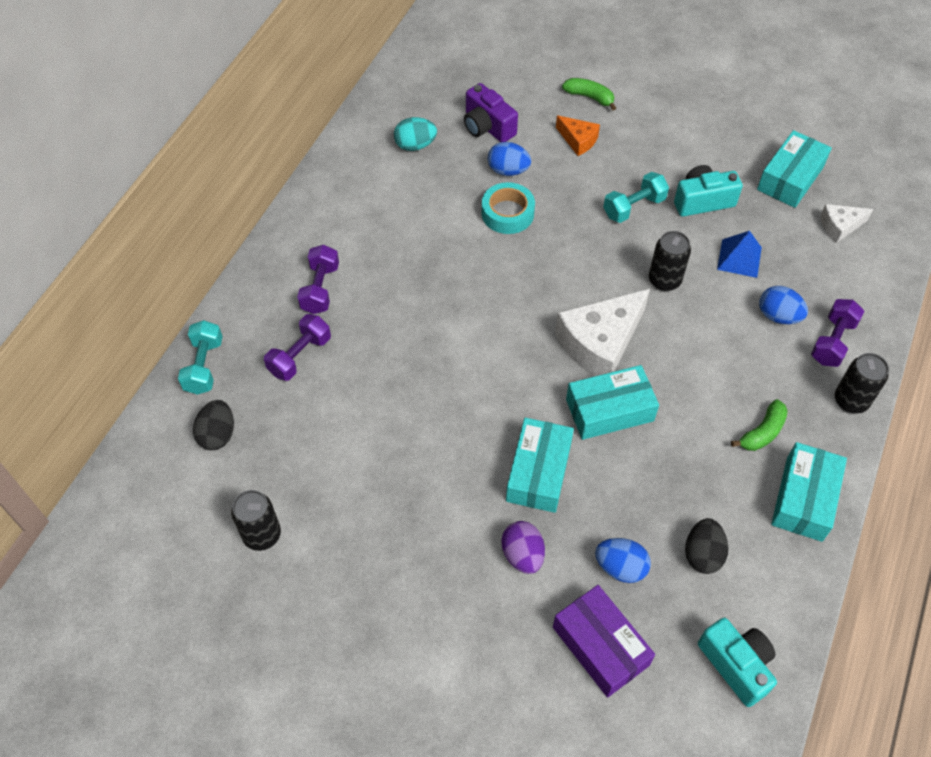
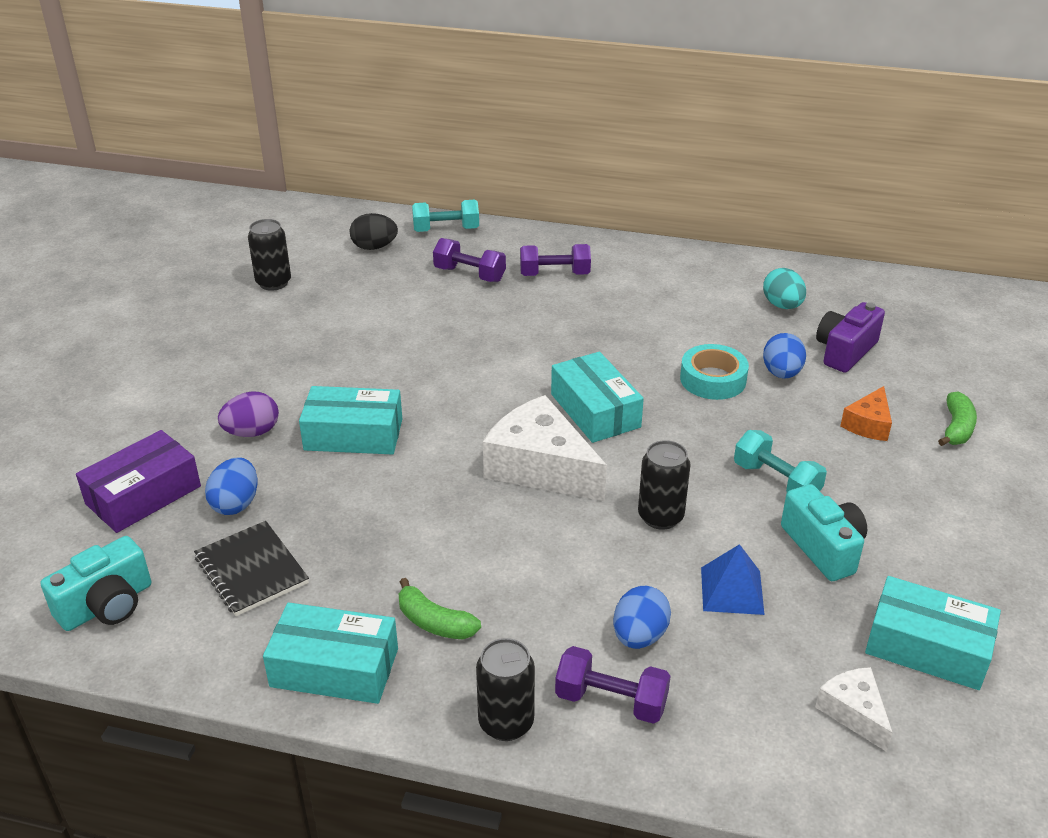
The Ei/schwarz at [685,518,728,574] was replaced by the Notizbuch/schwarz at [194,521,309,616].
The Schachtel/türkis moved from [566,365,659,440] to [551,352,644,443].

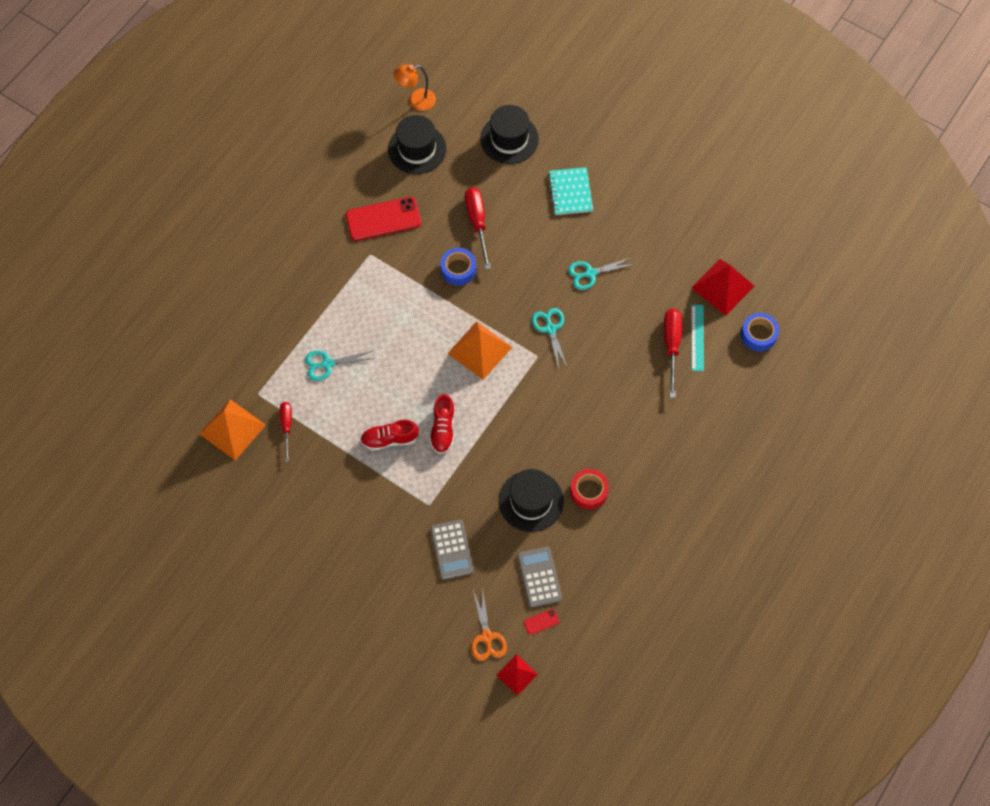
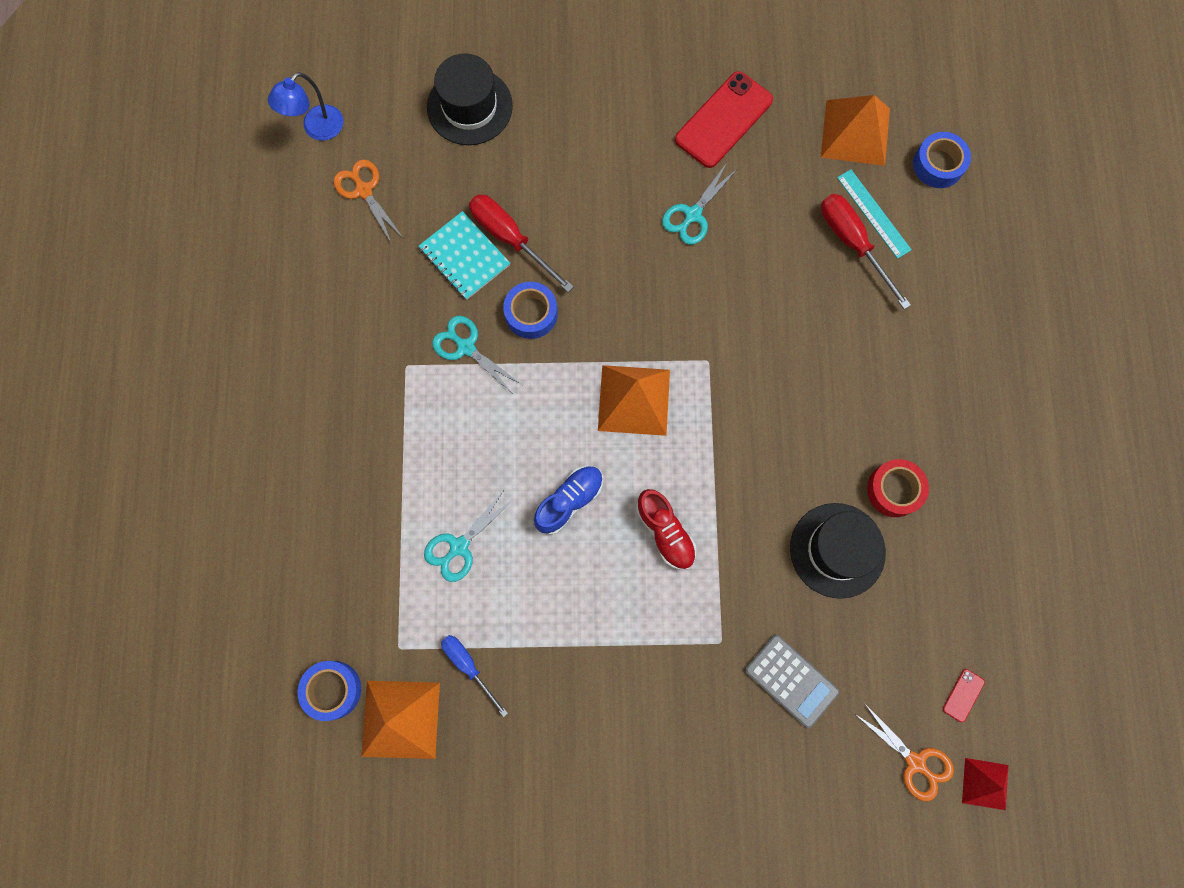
The Lampe/orange at [394,64,436,111] became the Lampe/blau at [268,72,343,141].
The Klebeband/blau at [298,661,361,721] appeared.
The Hut/schwarz at [388,115,446,174] was replaced by the Schere/orange at [333,159,403,244].
The Notizbuch/türkis moved from [548,167,593,215] to [419,211,510,300].
The Schere/türkis moved from [532,308,568,369] to [432,316,522,394].
The Schraubenzieher/rot at [280,402,292,462] became the Schraubenzieher/blau at [441,635,508,717].
The Schuh/blau at [534,466,603,535] appeared.
The Handy/rot moved from [346,197,421,241] to [675,71,773,168].
The Pyramide/rot at [691,259,755,316] became the Pyramide/orange at [821,95,890,166].
The Schuh/rot at [360,420,419,451] disappeared.
The Taschenrechner/grau at [517,546,562,607] disappeared.

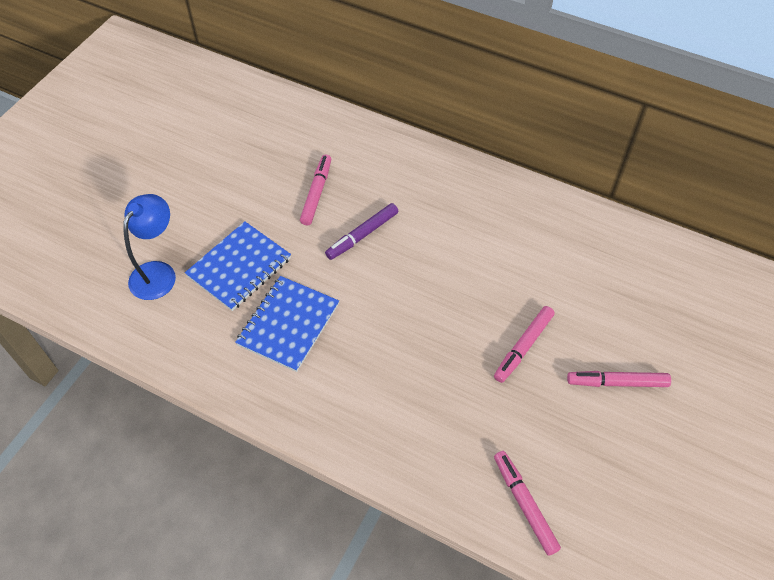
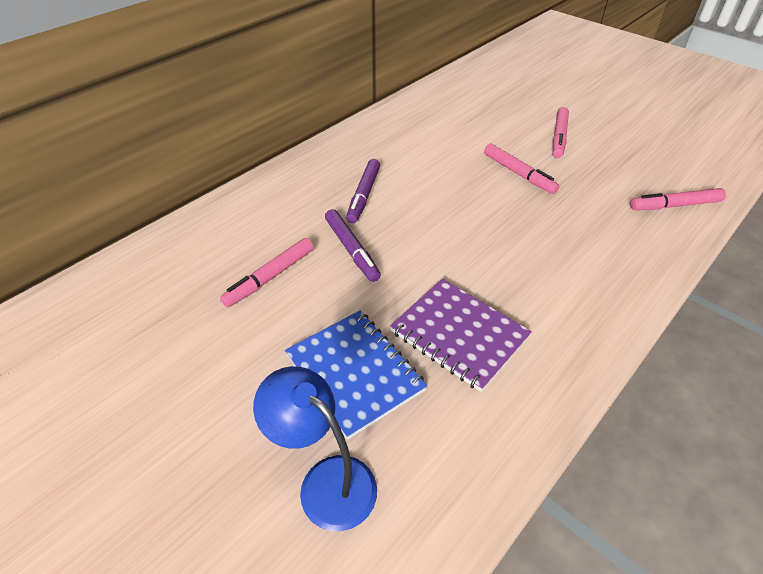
The Filzstift/rosa at [300,155,331,225] turned 75 degrees counterclockwise.
The Filzstift/lila at [346,159,380,223] appeared.
The Notizbuch/blau at [235,276,339,372] became the Notizbuch/lila at [390,279,532,392].

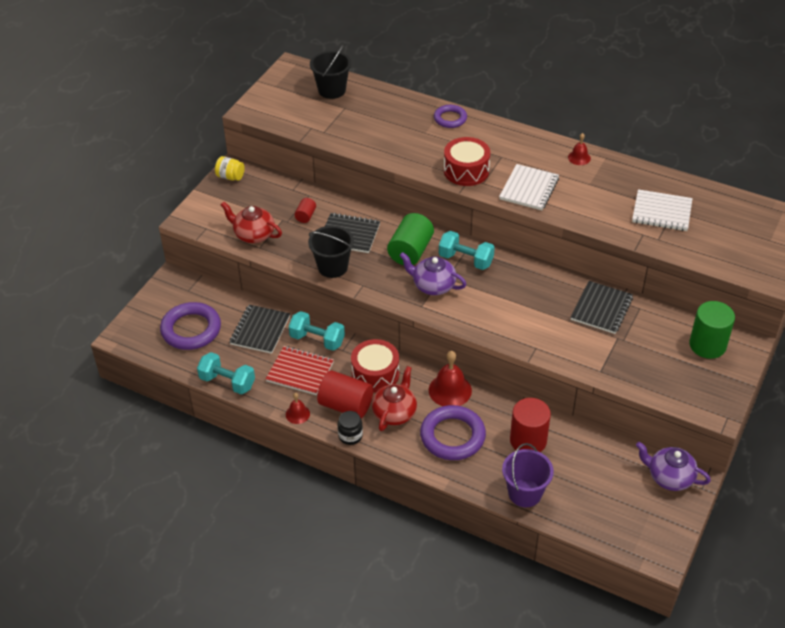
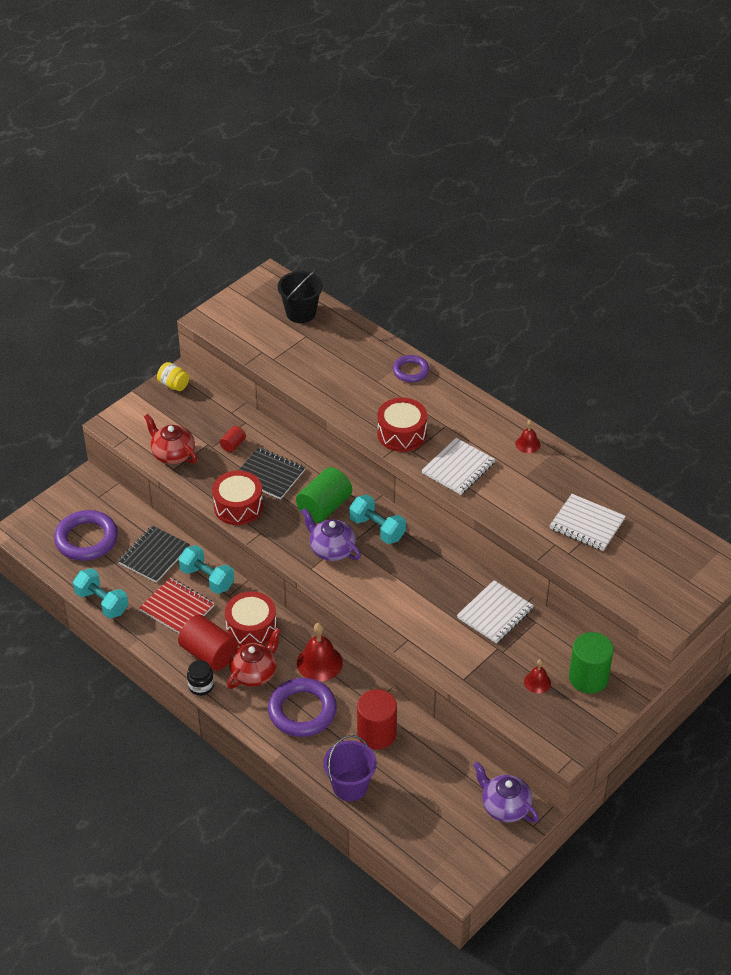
The Eimer/schwarz at [308,226,354,278] was replaced by the Trommel/rot at [212,471,263,525].
The Notizbuch/schwarz at [571,281,633,334] became the Notizbuch/weiß at [457,580,534,644].
The Glocke/rot moved from [286,393,310,424] to [524,659,551,693].

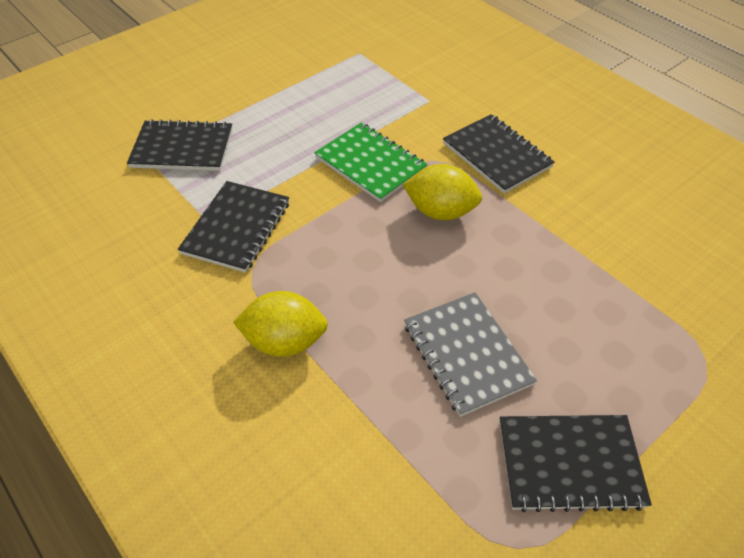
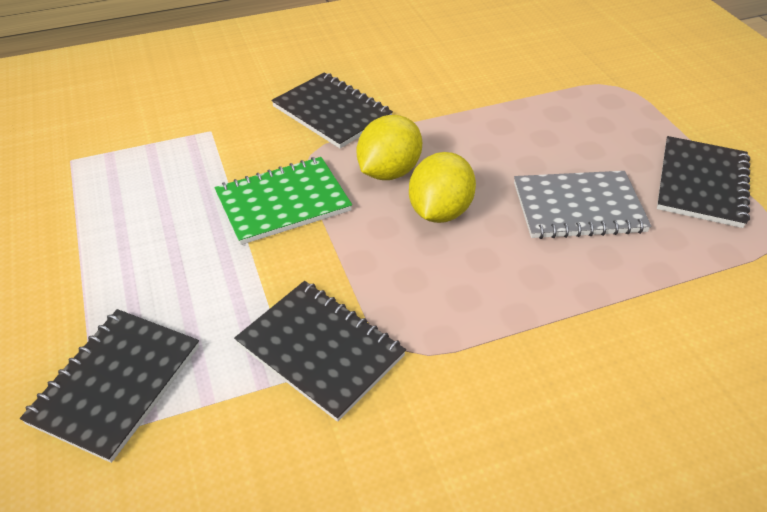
The Notizbuch/schwarz at [443,114,555,194] turned 60 degrees clockwise.
The Zitrone/gelb moved from [233,291,328,357] to [409,152,476,223].

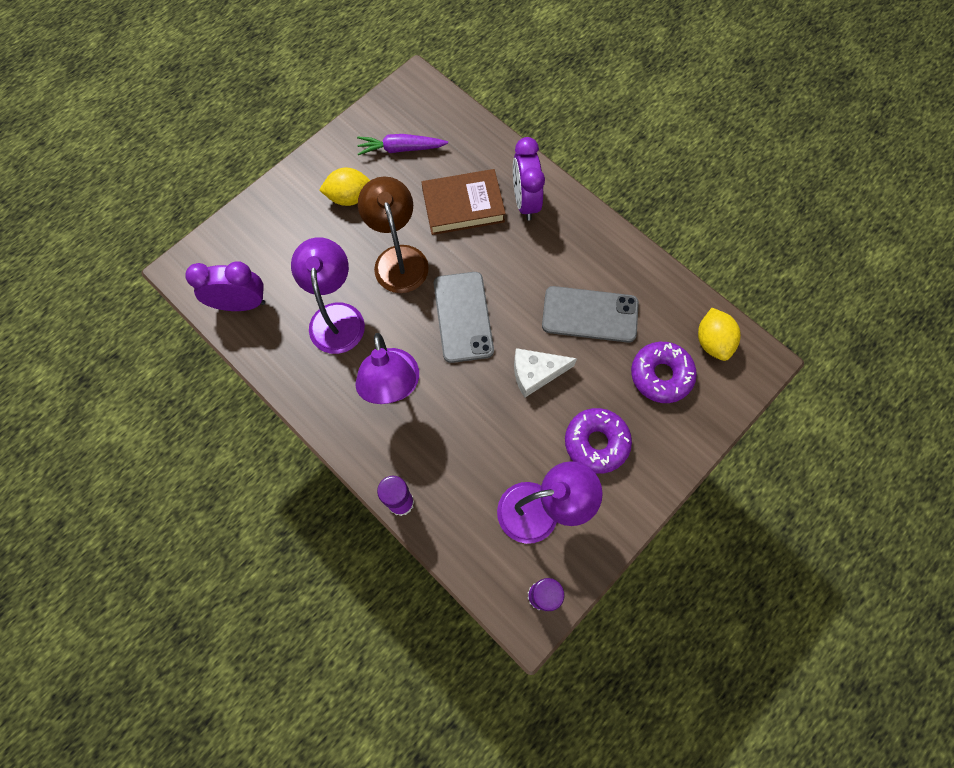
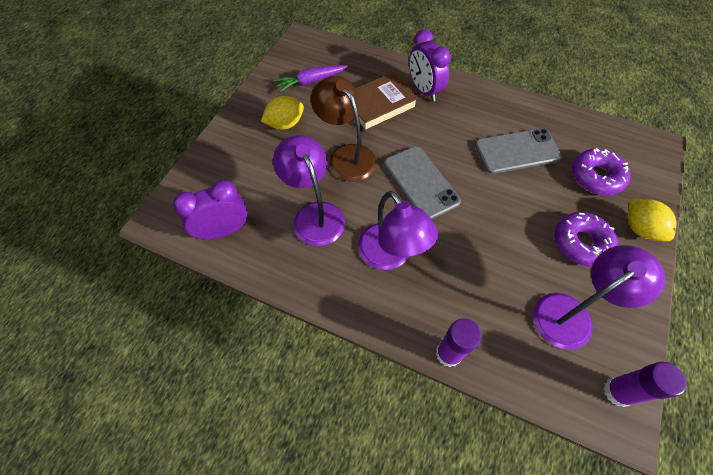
The Zitrone/gelb moved from [698,308,741,361] to [627,199,676,241].
The Käse/weiß at [514,348,577,398] disappeared.

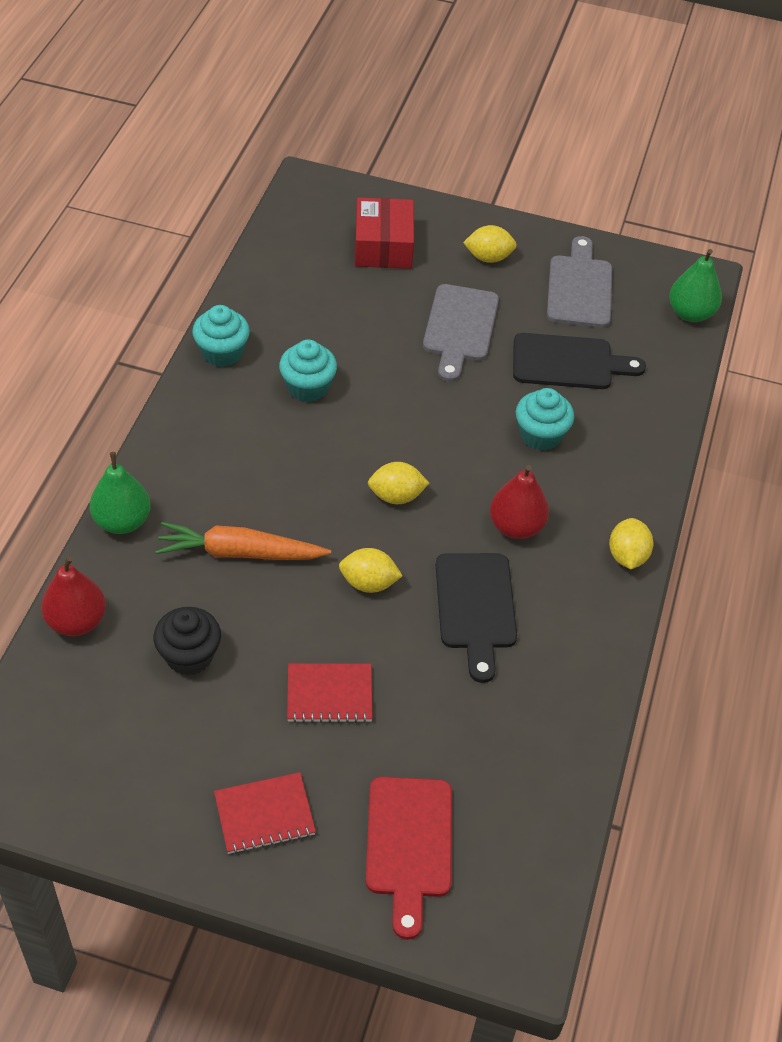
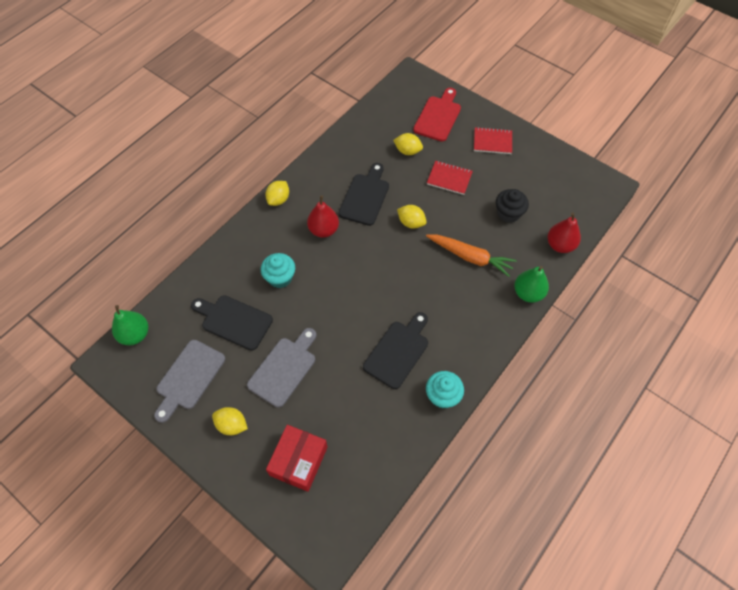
The Muffin/türkis at [279,340,337,402] was replaced by the Schneidebrett/schwarz at [363,312,428,389].
The Zitrone/gelb moved from [368,462,429,504] to [393,133,423,155].

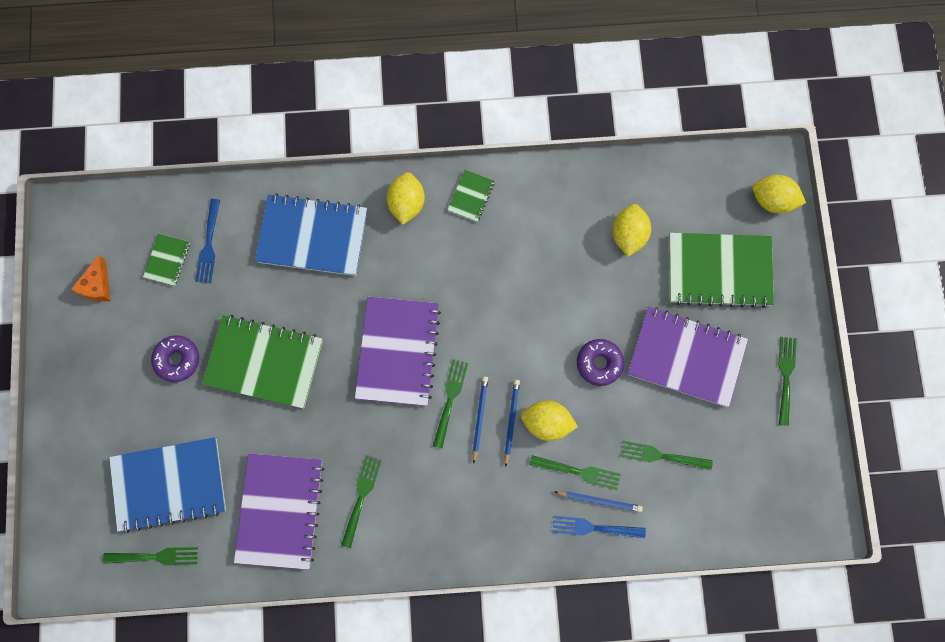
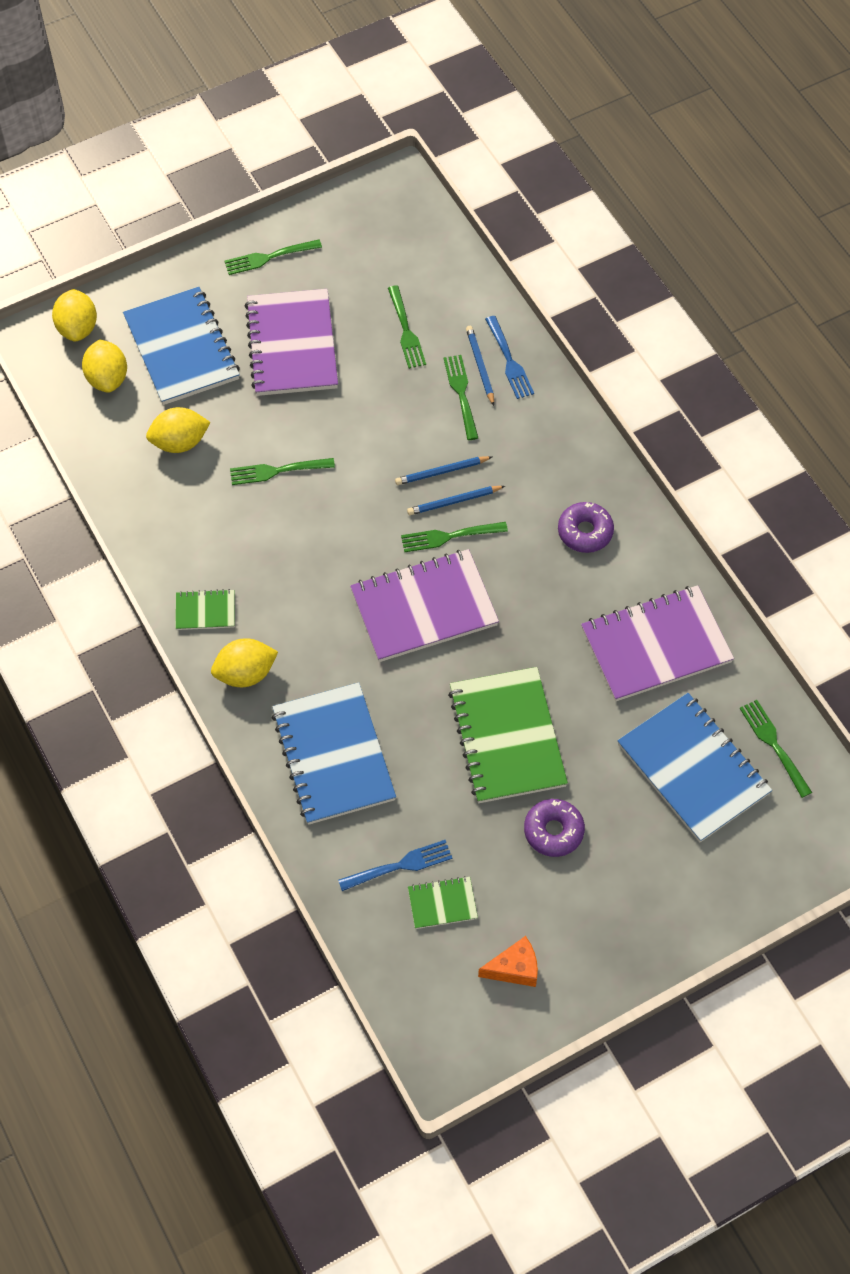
The Zitrone/gelb moved from [521,401,578,441] to [82,339,127,393].
The Notizbuch/grün at [669,233,774,308] became the Notizbuch/blau at [123,287,240,405].
The Gabel/grün moved from [341,455,382,548] to [230,458,335,485].
The Donut/lila moved from [577,339,624,386] to [558,502,614,553].

